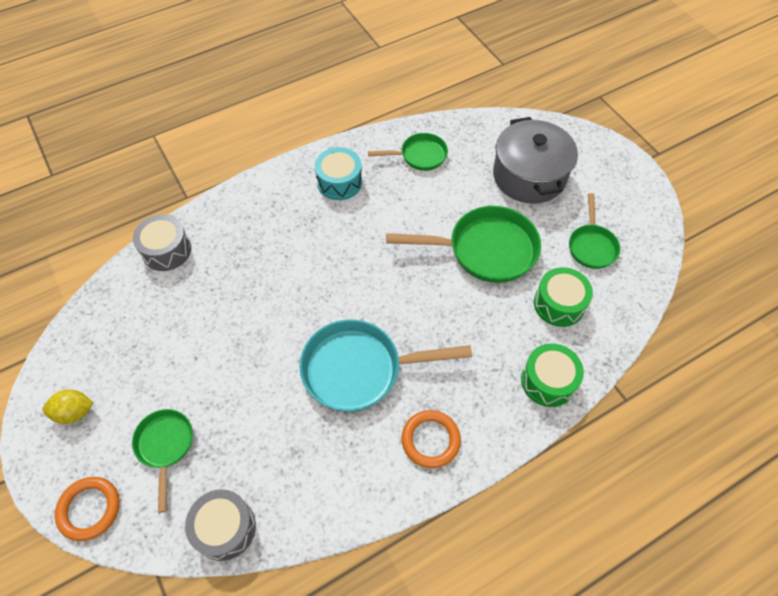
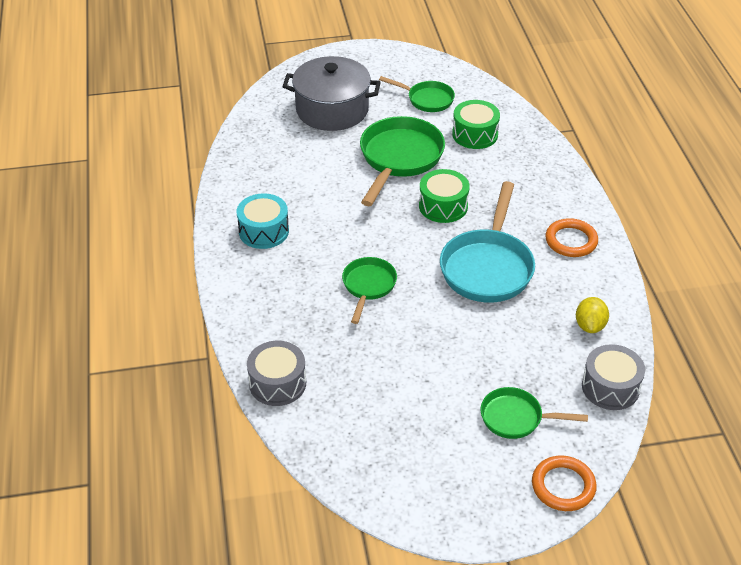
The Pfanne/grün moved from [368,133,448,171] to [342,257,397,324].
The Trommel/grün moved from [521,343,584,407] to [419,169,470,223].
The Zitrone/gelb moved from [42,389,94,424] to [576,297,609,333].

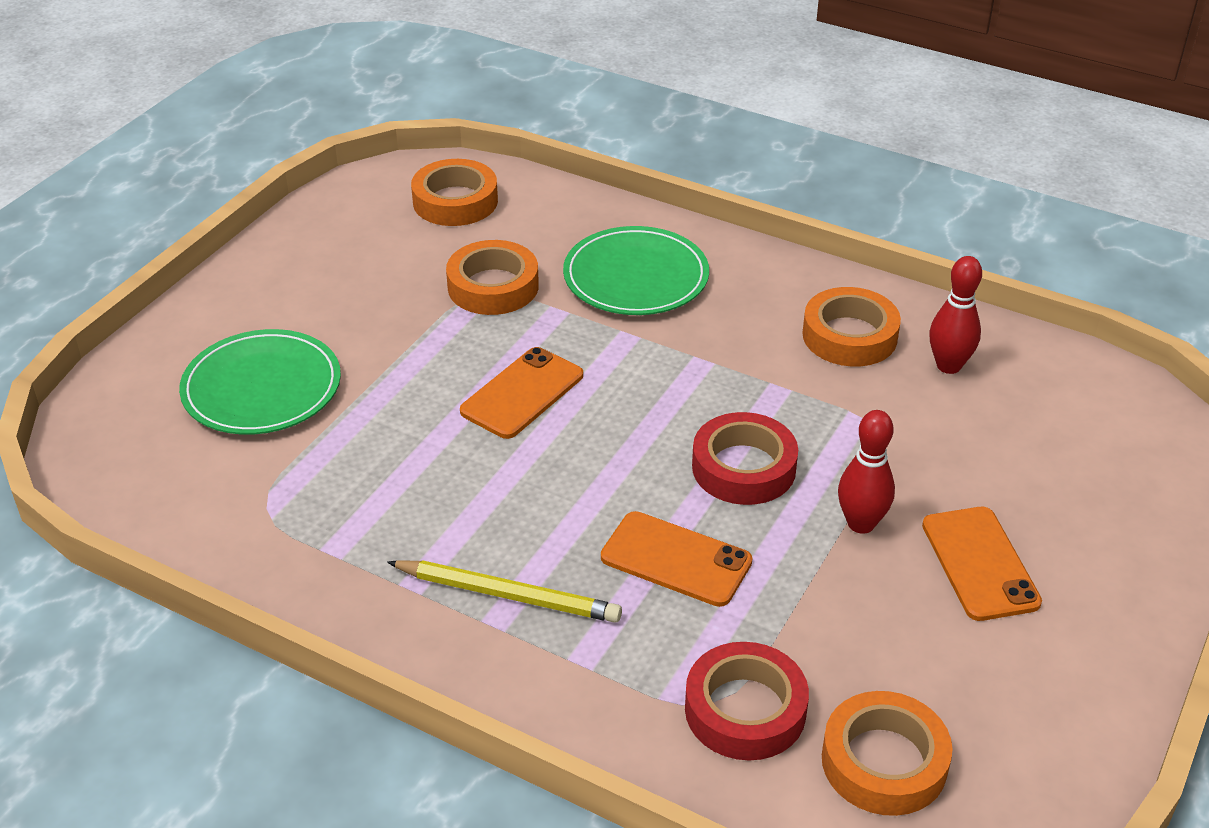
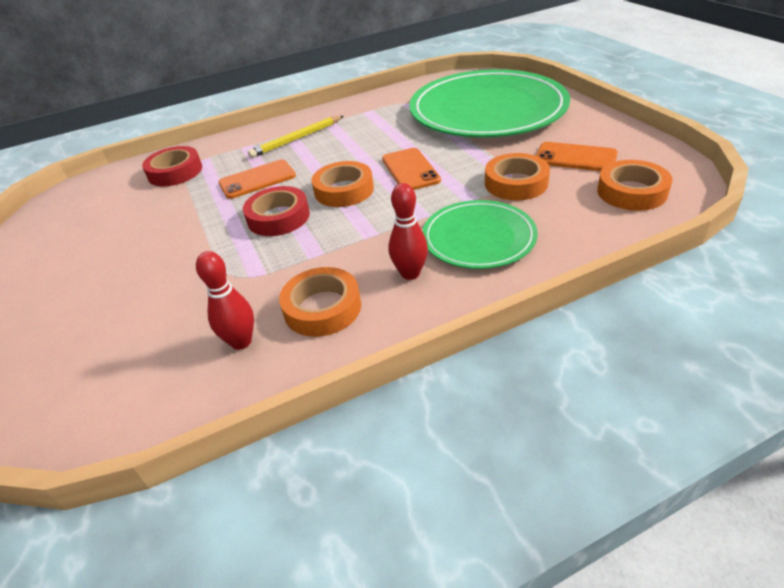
The Klebeband/orange moved from [822,691,953,816] to [312,161,374,207].
The Bowlingkegel/rot moved from [838,410,895,534] to [389,183,428,280].
The Teller/grün at [179,329,341,435] changed to 1.93 times the size.
The Handy/orange moved from [922,507,1042,621] to [536,142,618,171].

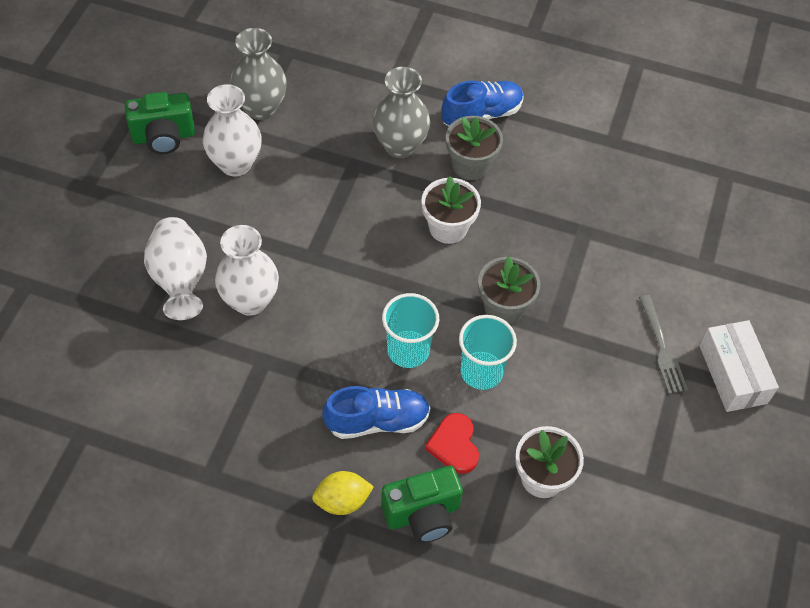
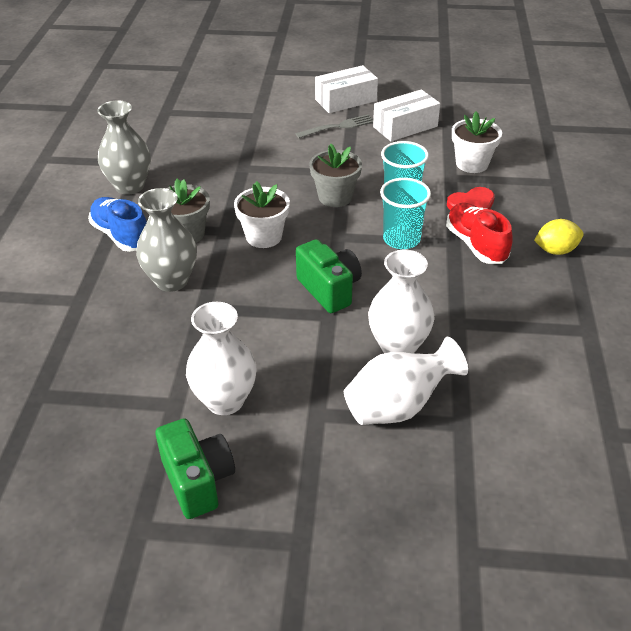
The Vase/grau moved from [230,28,287,120] to [97,100,151,195].
The Kamera/grün moved from [381,466,463,543] to [296,239,362,313].
The Schachtel/weiß at [373,89,440,141] appeared.
The Schuh/blau at [322,386,430,439] became the Schuh/rot at [446,203,513,264].
The Zitrone/gelb at [312,471,374,515] turned 75 degrees counterclockwise.

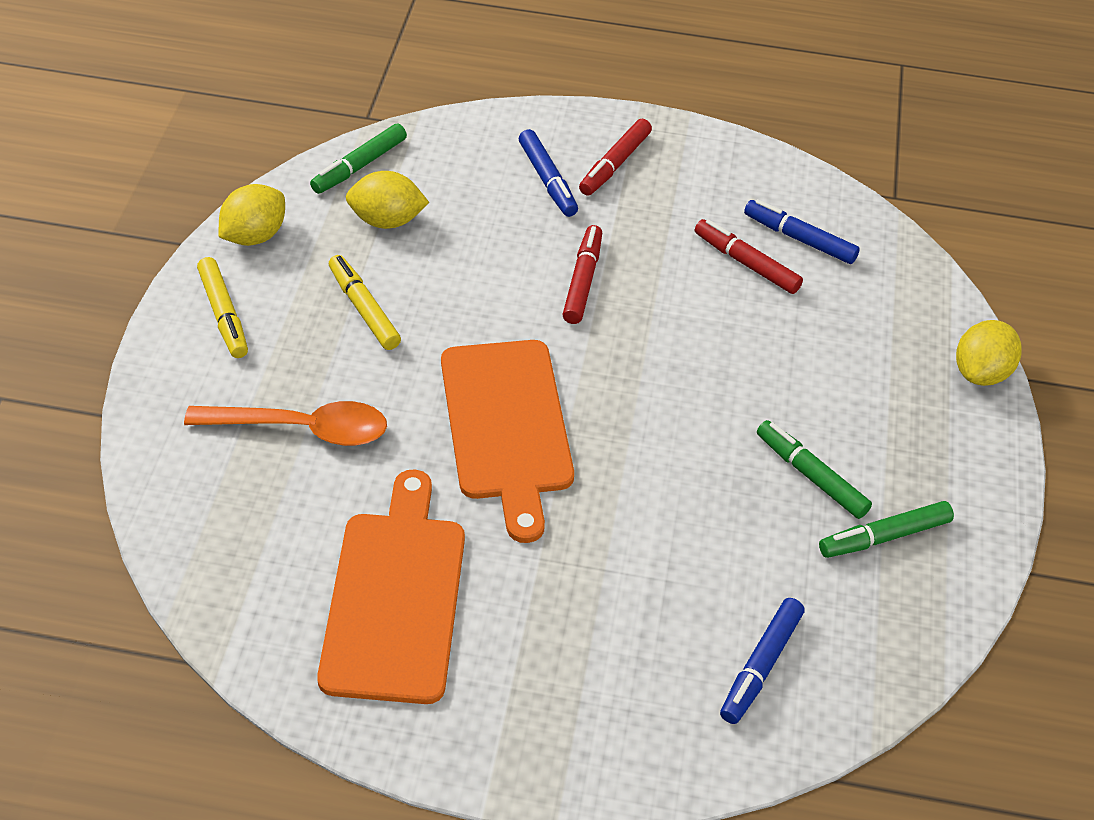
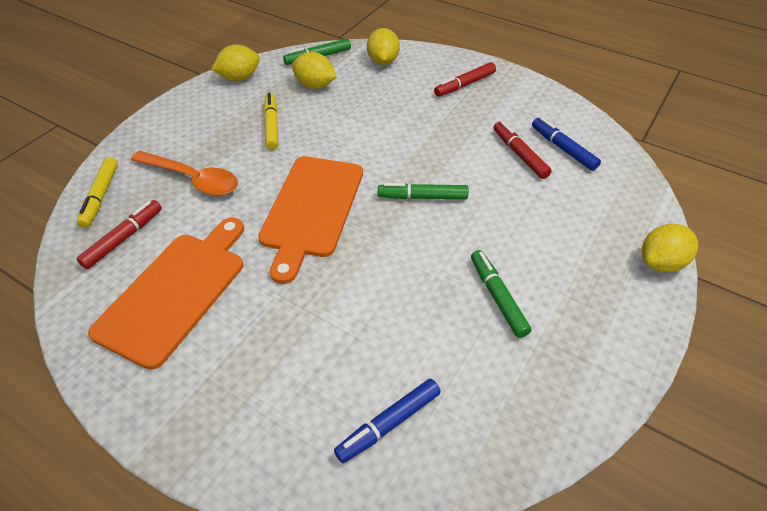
The Filzstift/gelb moved from [197,257,248,358] to [76,157,118,228].
The Filzstift/rot moved from [562,225,602,324] to [76,200,162,269].
The Zitrone/gelb at [367,28,400,65] appeared.
The Filzstift/grün moved from [819,501,954,558] to [378,183,469,199].
The Filzstift/blau at [519,129,578,217] disappeared.

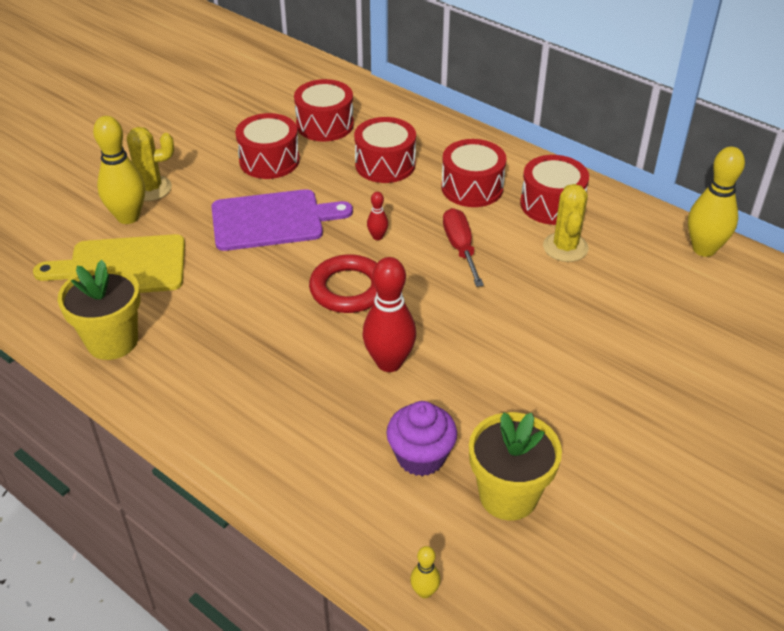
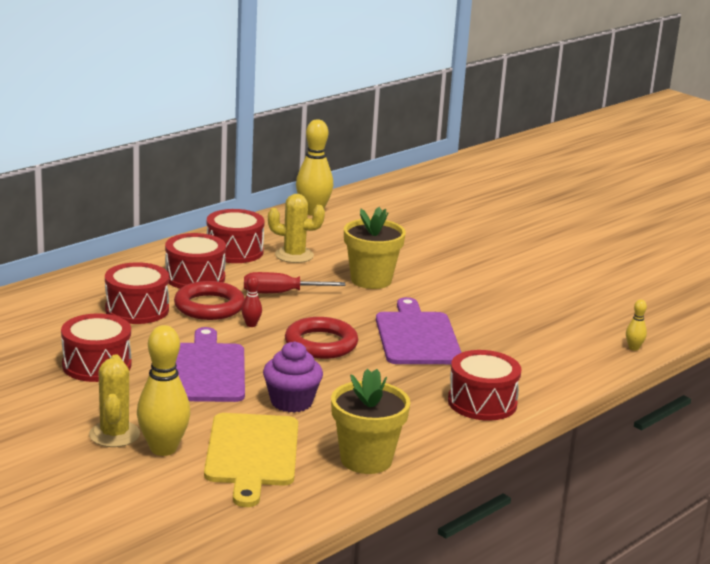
The Ring/rot at [174,281,245,320] appeared.
The Muffin/lila moved from [386,401,457,476] to [263,341,323,413].
The Blumentopf/gelb moved from [469,412,562,520] to [344,207,406,289].
The Bowlingkegel/rot at [362,257,416,372] was replaced by the Schneidebrett/lila at [376,297,462,364].
The Trommel/rot moved from [294,79,354,141] to [448,350,521,421].

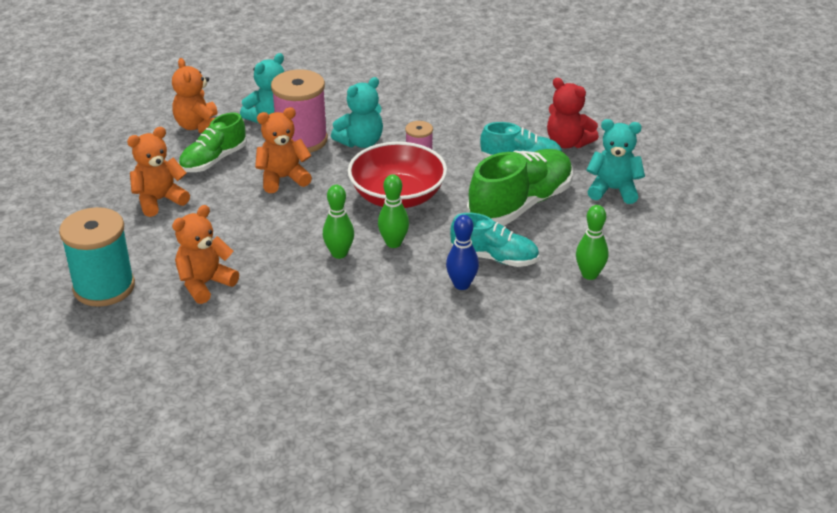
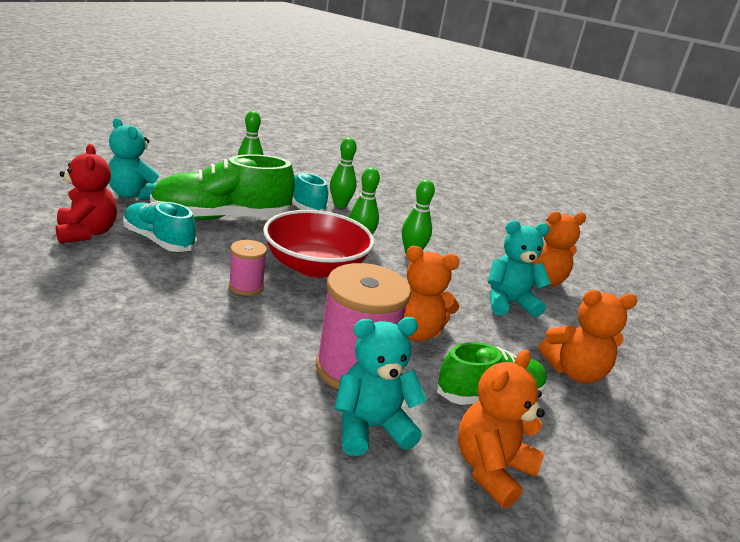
The Bowlingkegel/blau at [446,215,479,290] became the Bowlingkegel/grün at [330,138,357,208].
The Teddybär/orange at [172,58,218,133] turned 150 degrees counterclockwise.
The Teddybär/türkis moved from [331,77,383,148] to [488,220,551,317].
The Garnrolle/türkis at [59,207,135,307] disappeared.

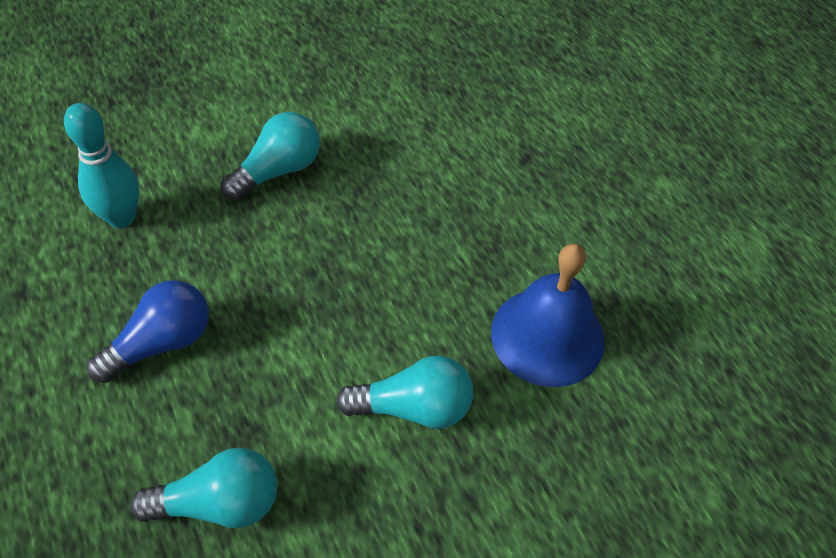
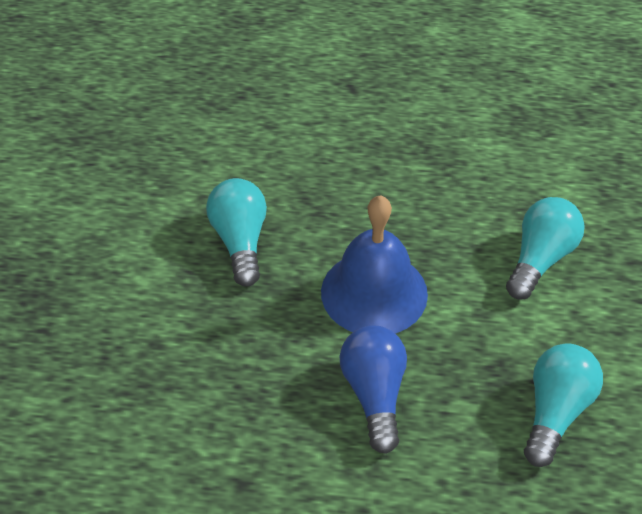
The Glocke/blau moved from [491,244,605,387] to [321,195,428,334].
The Bowlingkegel/türkis at [64,103,139,228] disappeared.

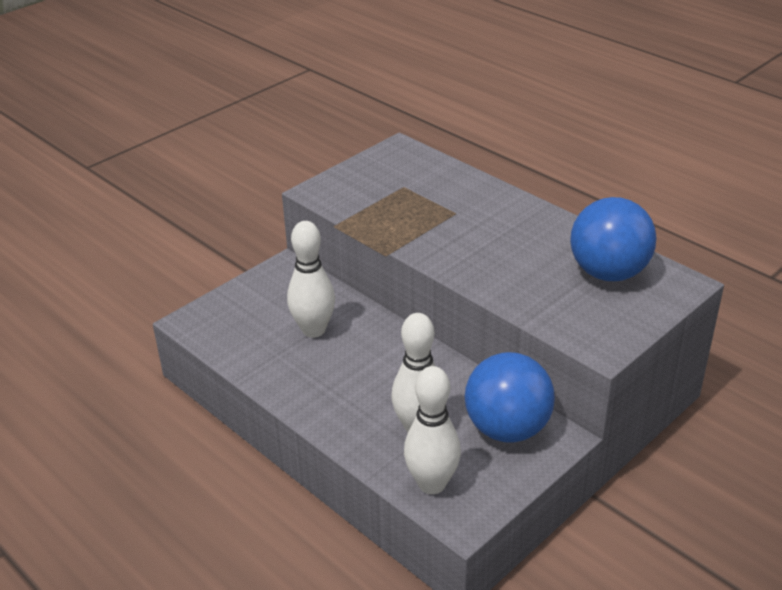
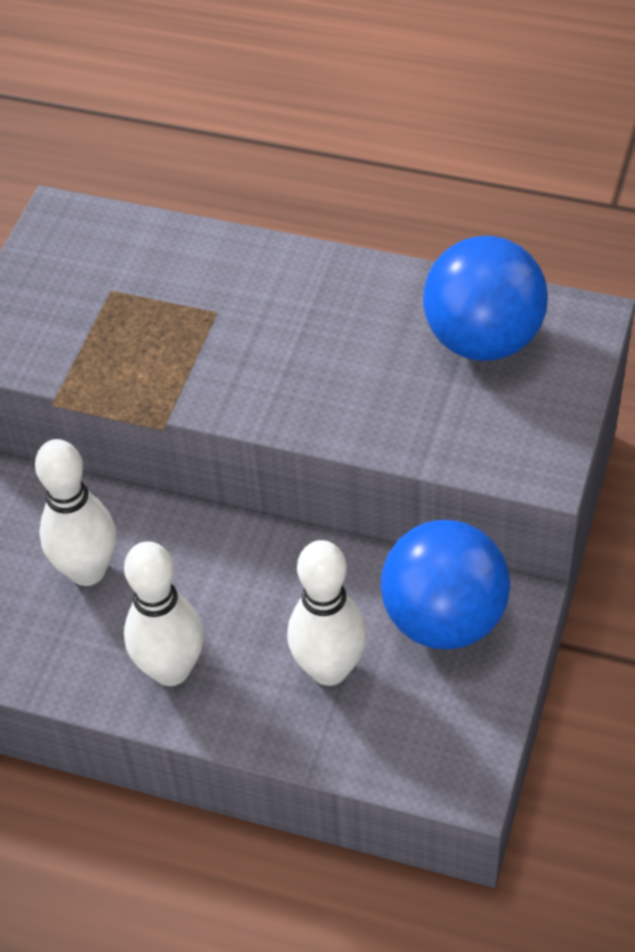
The Bowlingkegel/weiß moved from [404,366,461,494] to [124,541,203,686].

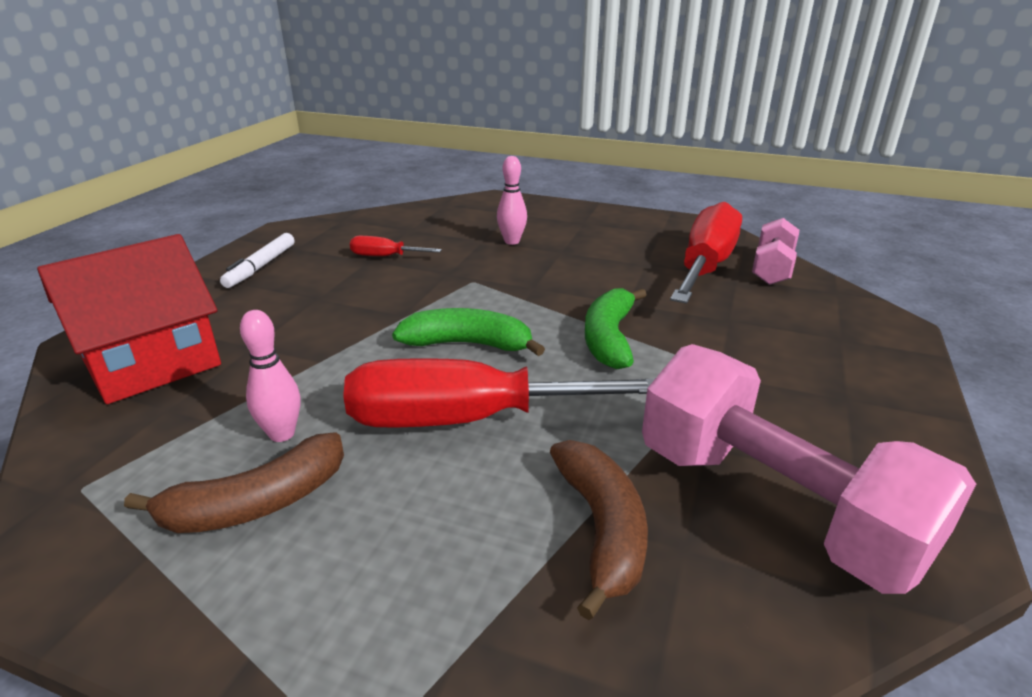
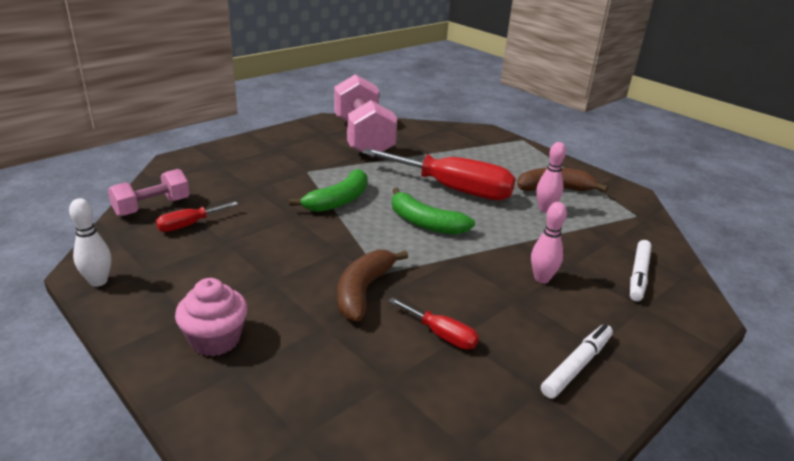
The Bowlingkegel/weiß at [69,198,111,287] appeared.
The Schraubenzieher/rot at [670,202,742,304] changed to 0.45 times the size.
The Muffin/rosa at [175,278,248,356] appeared.
The Banane/braun moved from [550,440,648,620] to [337,250,408,321].
The Bowlingkegel/rosa moved from [497,156,527,245] to [531,202,567,283].
The Haus/rot at [37,234,221,404] was replaced by the Filzstift/weiß at [630,240,652,301].

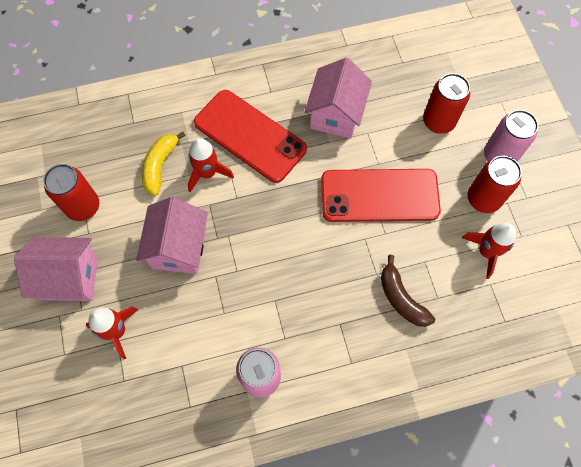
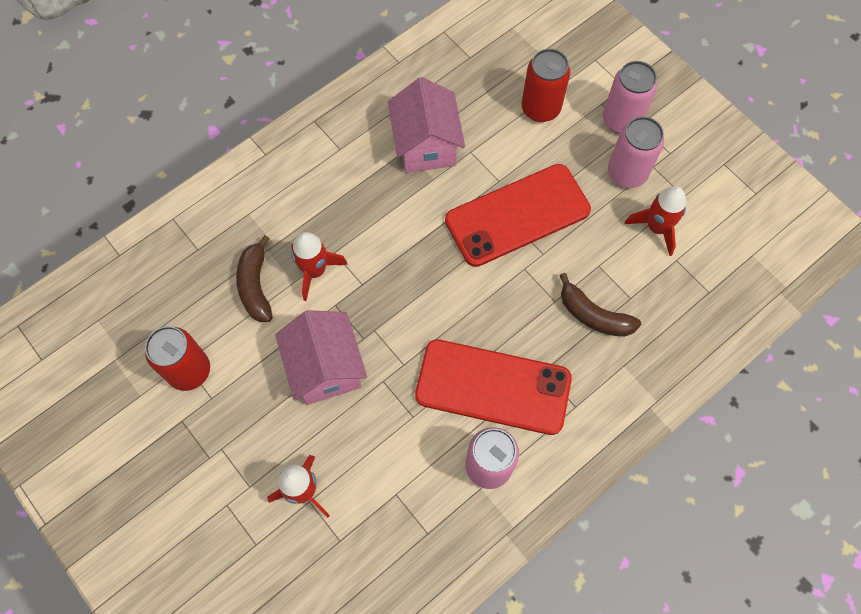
The Banane/gelb at [142,132,186,196] became the Banane/braun at [236,235,273,322].
The Handy/rot moved from [194,90,307,183] to [415,339,572,435].
The Dose/rot at [467,156,522,213] became the Dose/rosa at [608,116,664,188].
The Haus/rosa at [14,237,98,301] disappeared.

